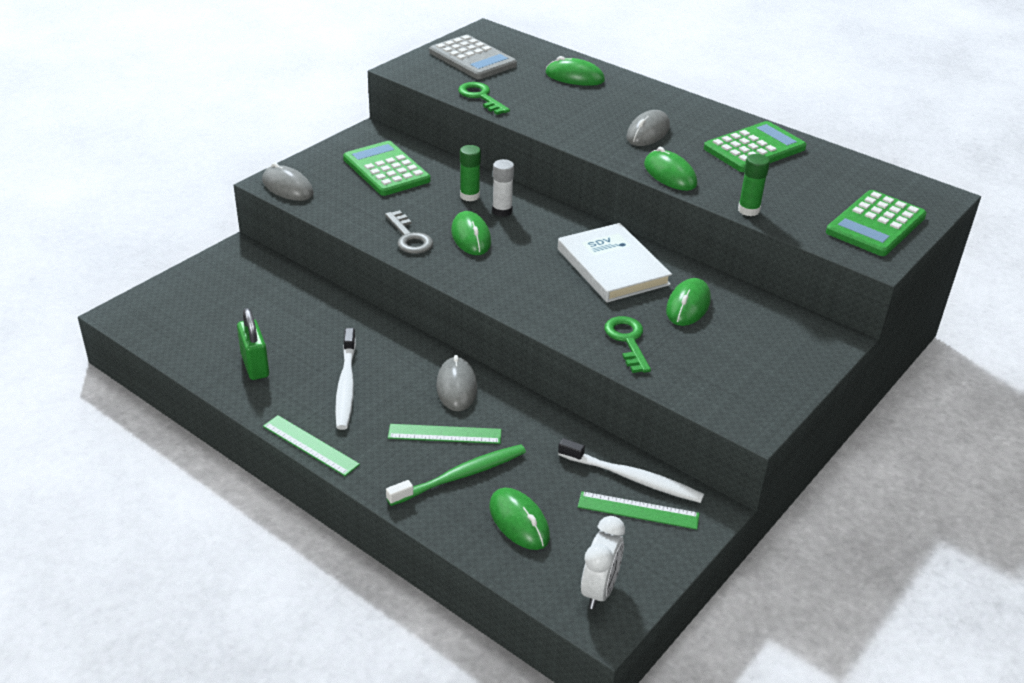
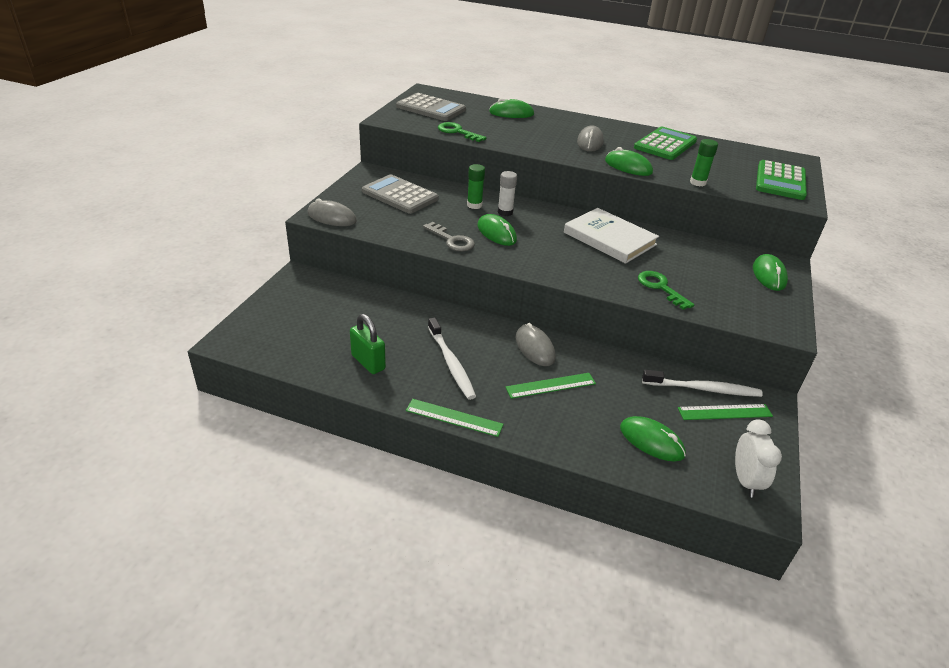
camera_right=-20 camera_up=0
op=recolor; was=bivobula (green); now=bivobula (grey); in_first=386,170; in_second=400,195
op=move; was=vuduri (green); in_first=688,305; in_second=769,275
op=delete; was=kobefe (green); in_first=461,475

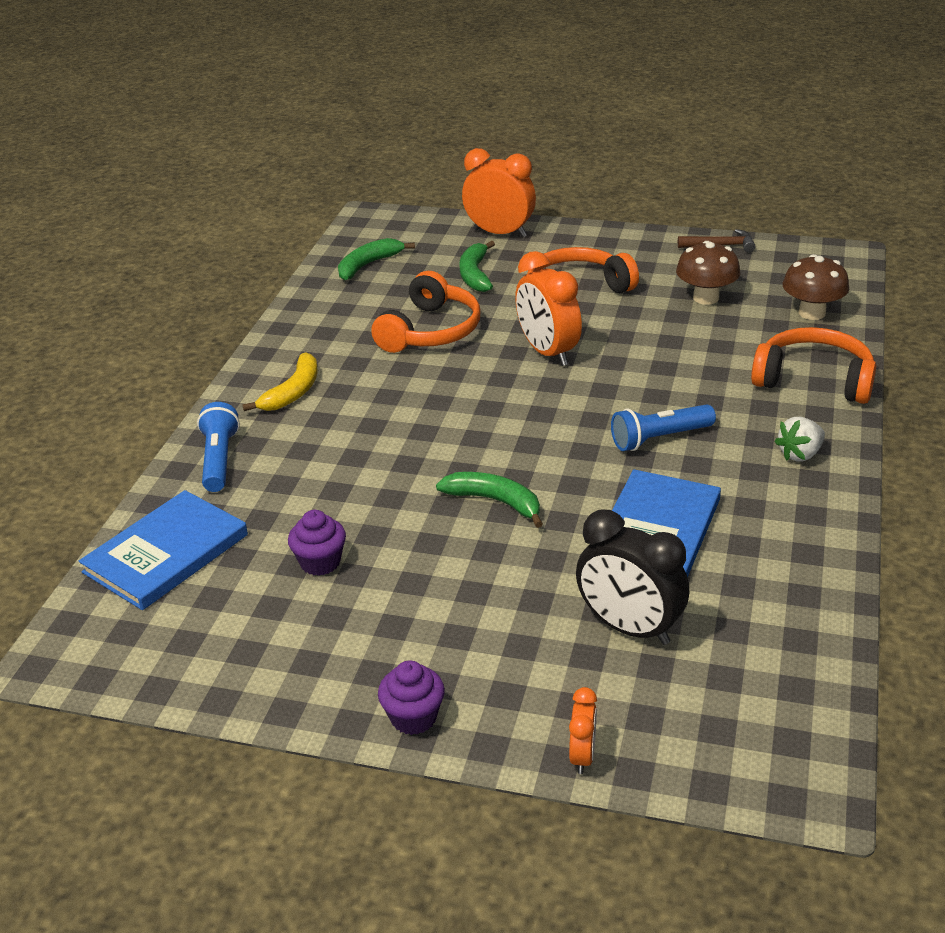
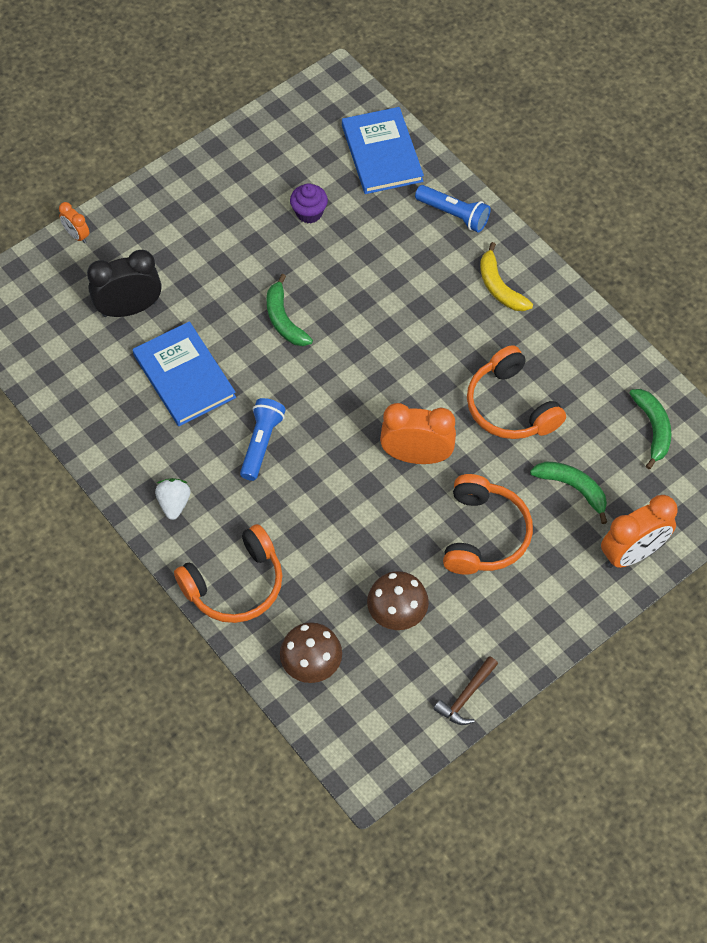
camera_right=125 camera_up=25
op=rotate; was=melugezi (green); in_first=495,501; in_second=284,319; clockwise=90
op=delete; was=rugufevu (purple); in_first=413,717

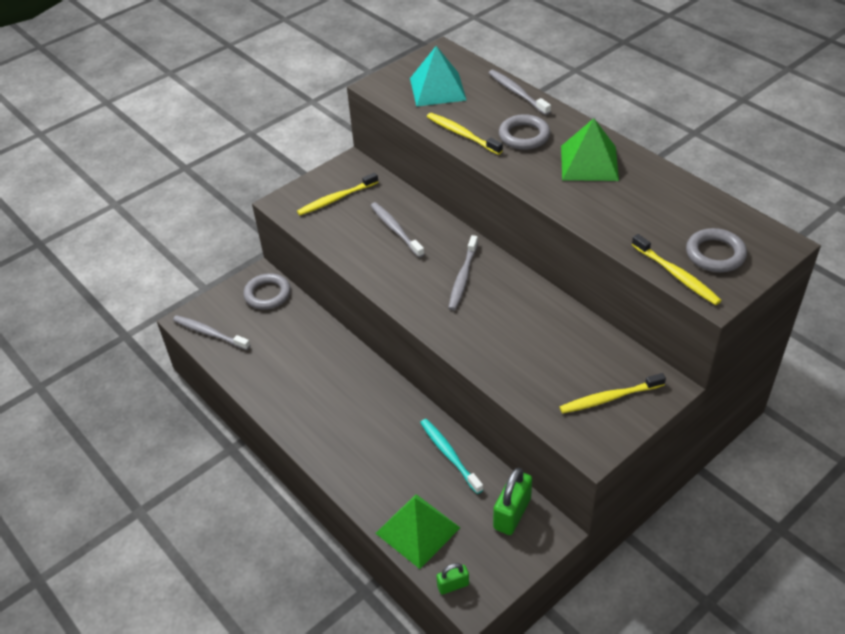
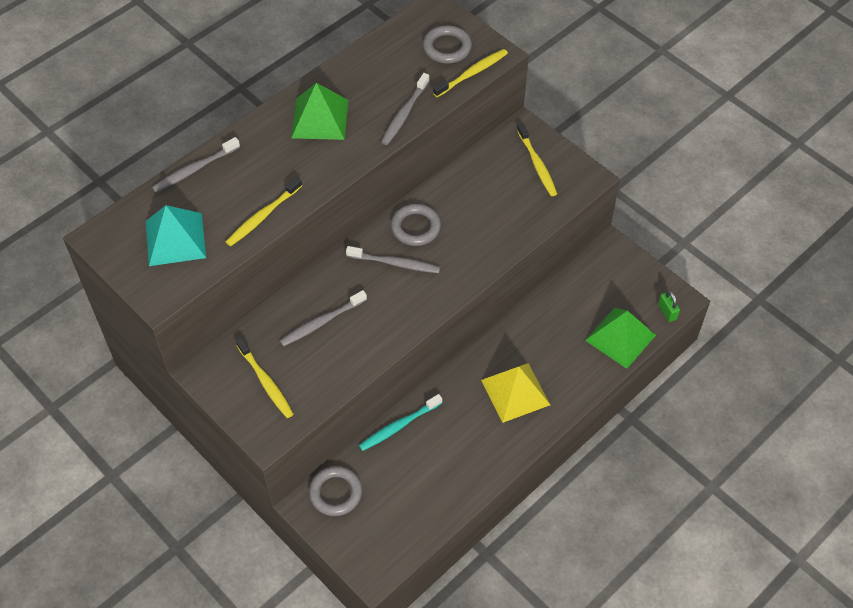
camera_right=-95 camera_up=10
op=move; was=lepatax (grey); in_first=524,136; in_second=415,227
op=move; was=kobefe (grey); in_first=209,333; in_second=404,114
op=move; was=kobefe (turquoise); in_first=449,455; in_second=399,426
op=delete; was=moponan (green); in_first=512,513
op=insert; now=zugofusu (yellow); in_second=515,392

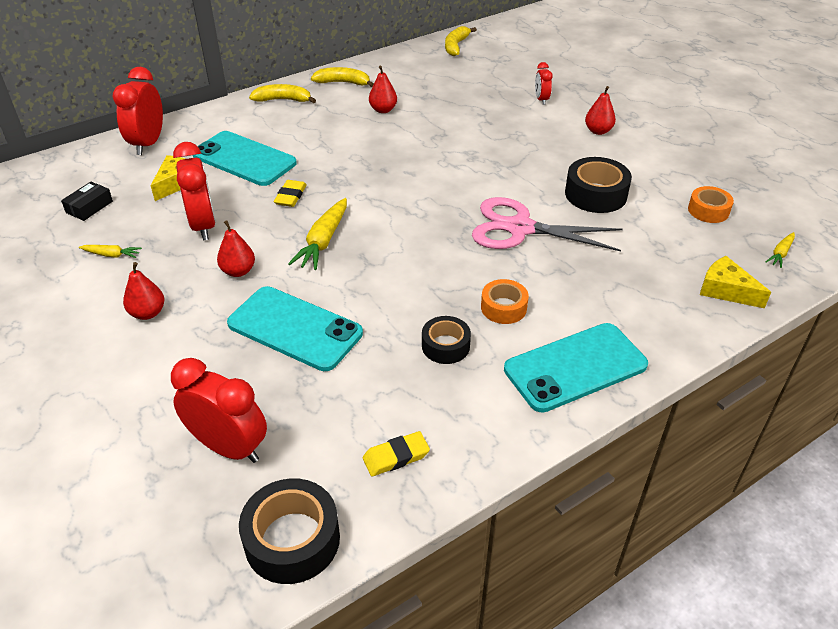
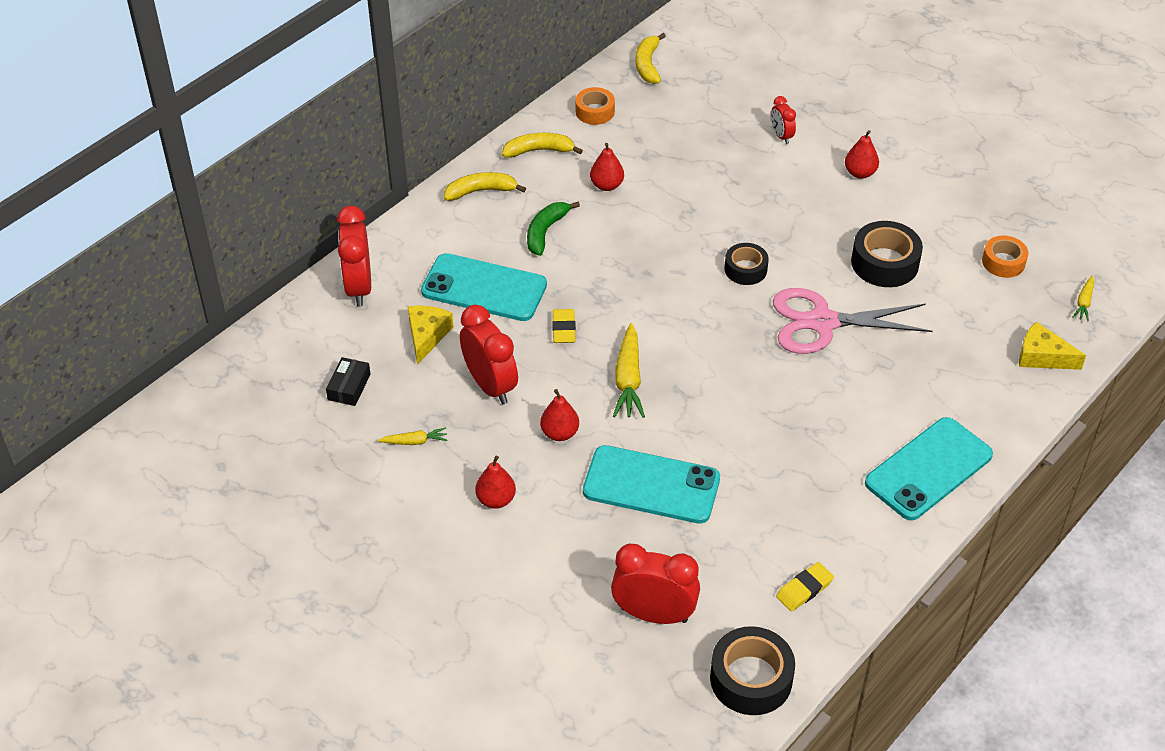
camera_right=-15 camera_up=5
op=move; was=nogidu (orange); in_first=503,307; in_second=595,111
op=move; was=nogidu (black); in_first=445,346; in_second=745,269
op=insert; now=melugezi (green); in_second=545,232

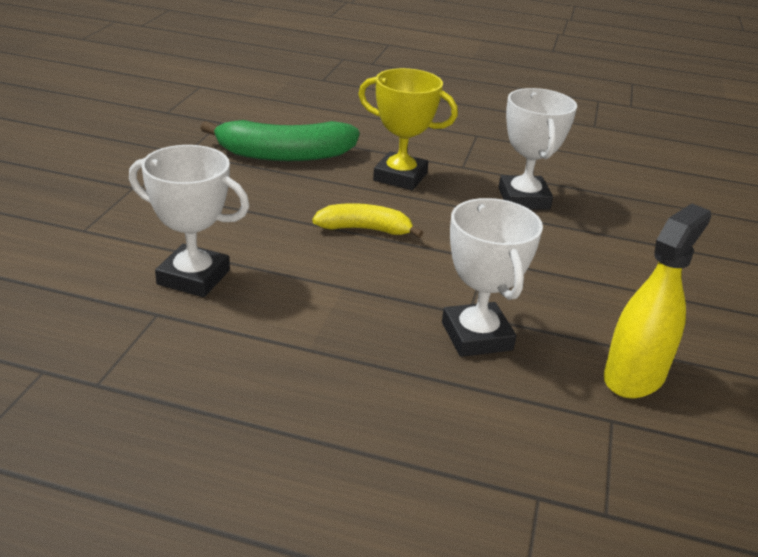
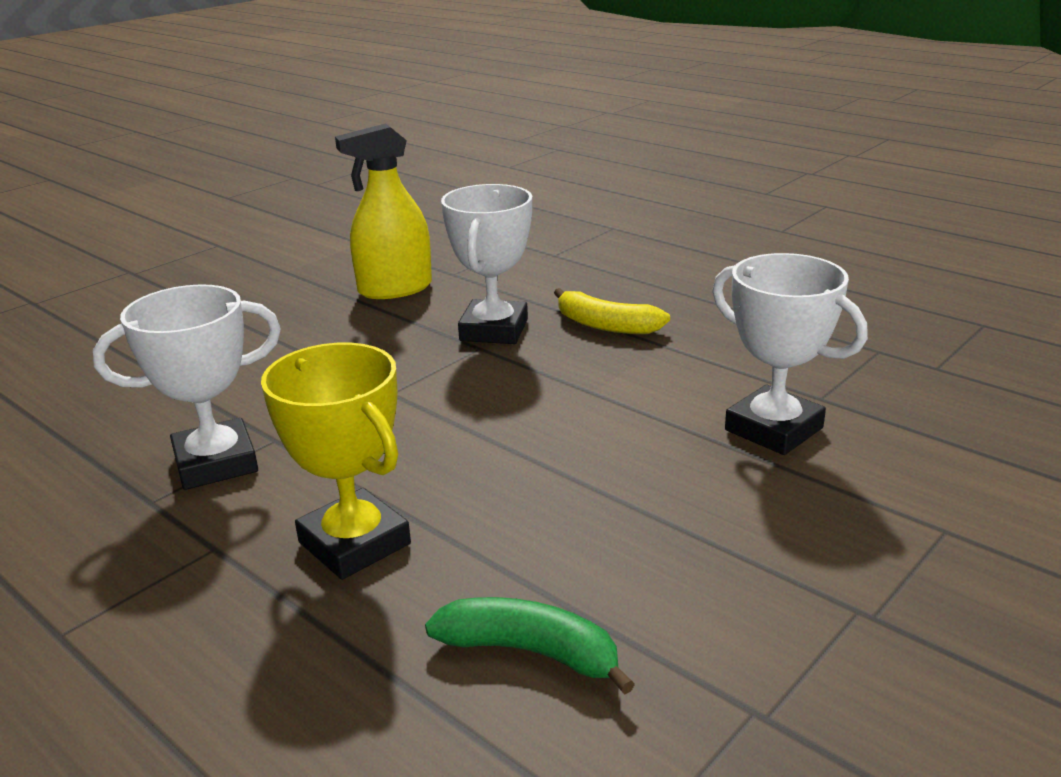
camera_right=-150 camera_up=-5
op=rotate; was=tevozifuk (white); in_first=523,199; in_second=216,463; clockwise=45
op=resize; was=melugezi (green); in_first=285,155; in_second=530,652; ratio=0.6
op=move; was=melugezi (yellow); in_first=364,229; in_second=606,325

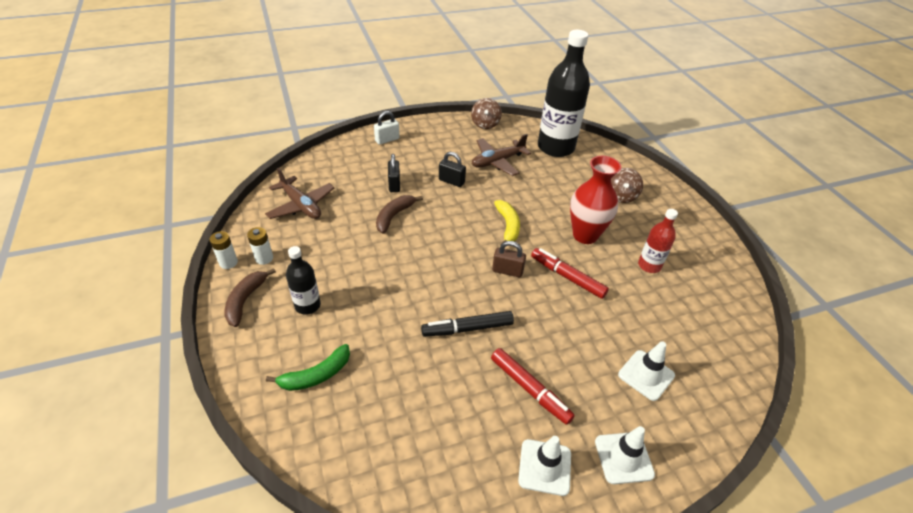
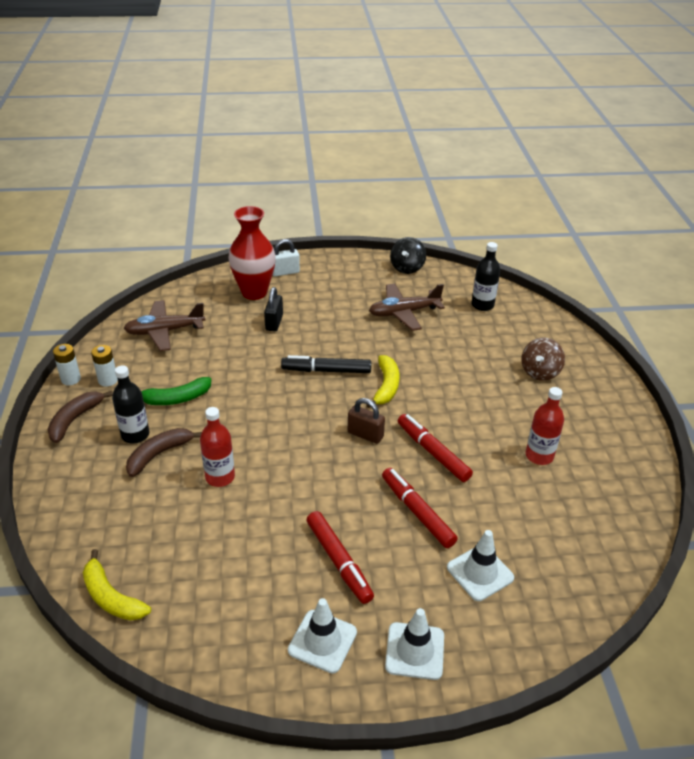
camera_right=15 camera_up=-5
op=resize; was=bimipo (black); in_first=555,147; in_second=482,305; ratio=0.49
op=recolor; was=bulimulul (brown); now=bulimulul (black); in_first=485,124; in_second=407,268
op=delete; was=moponan (black); in_first=451,181
op=move; was=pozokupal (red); in_first=585,235; in_second=254,292
op=rotate; was=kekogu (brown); in_first=301,205; in_second=165,331; clockwise=105
op=move; was=melugezi (brown); in_first=394,216; in_second=159,454
op=move; was=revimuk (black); in_first=468,329; in_second=326,371
op=move; was=melugezi (green); in_first=316,375; in_second=176,398
op=insert; now=bimipo (red); in_second=220,477
op=insert; now=revimuk (red); in_second=417,512
op=insert; now=melugezi (yellow); in_second=111,597

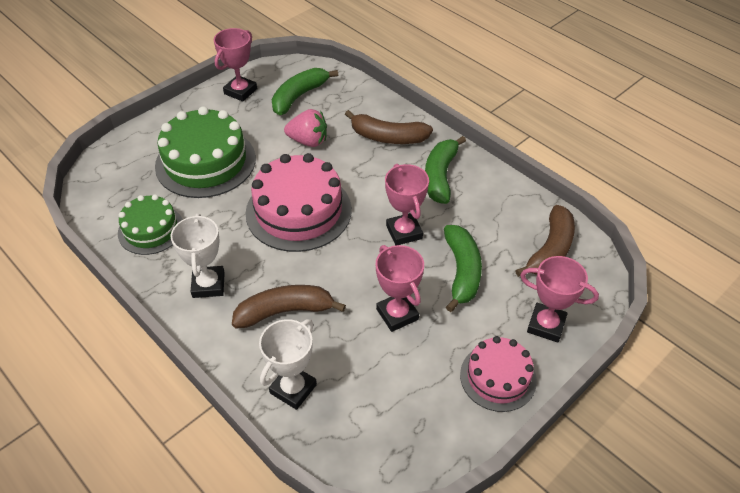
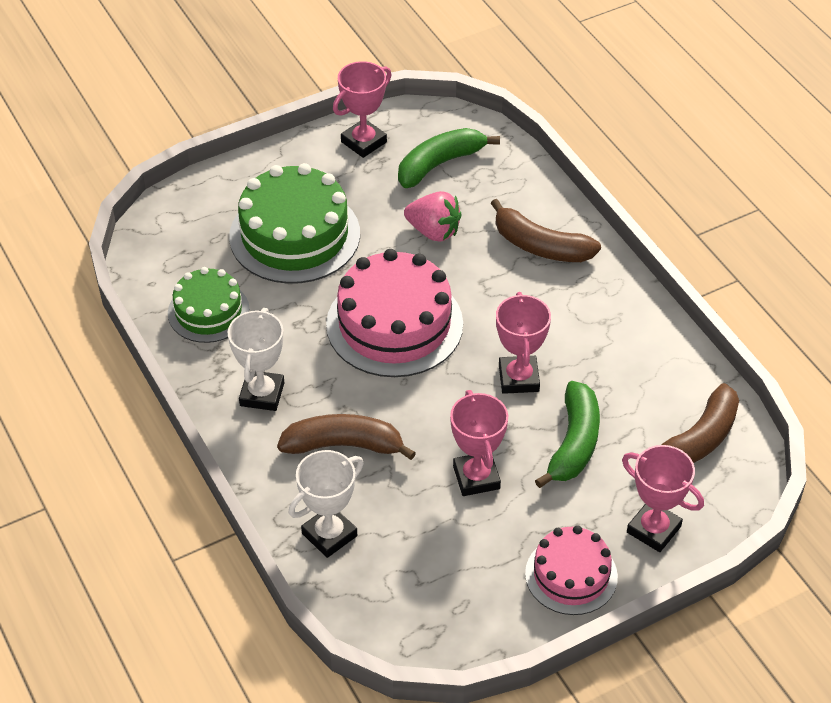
camera_right=15 camera_up=0
op=delete; was=melugezi (green); in_first=440,176

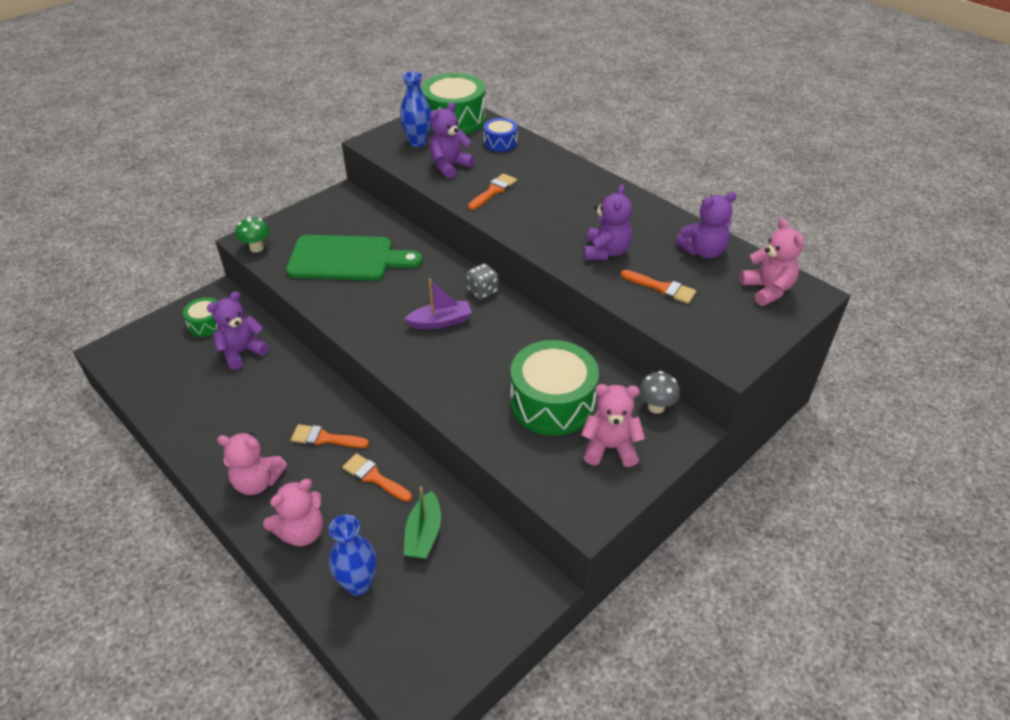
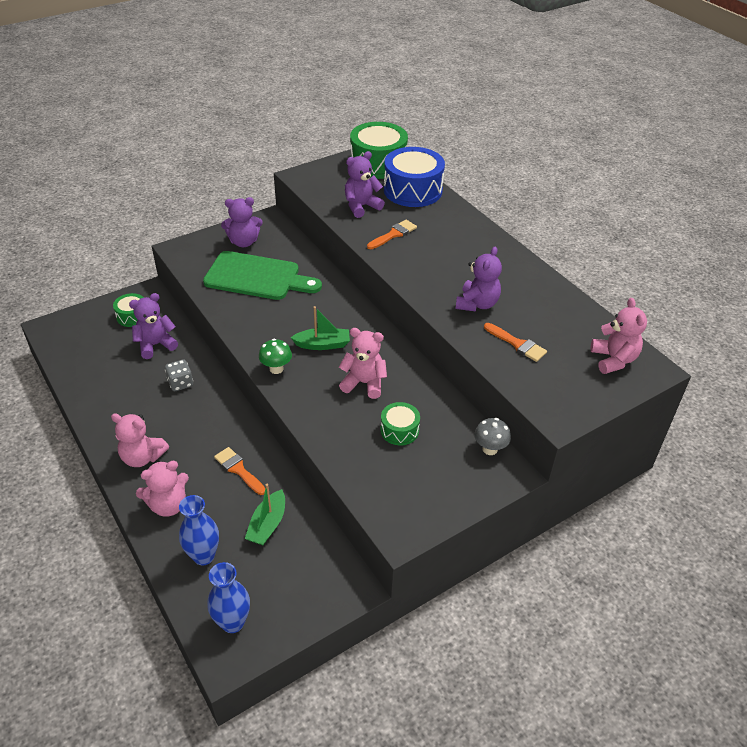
camera_right=10 camera_up=0
op=move; was=pozokupal (blue); in_first=418,142; in_second=233,622
op=resize; was=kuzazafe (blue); in_first=500,142; in_second=412,190; ratio=1.94
op=move; was=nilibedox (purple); in_first=703,251; in_second=244,242
op=move; was=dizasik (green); in_first=256,248; in_second=276,369
op=move; was=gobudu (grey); in_first=482,291; in_second=180,383
op=recolor; was=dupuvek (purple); now=dupuvek (green); in_first=441,322; in_second=323,344
op=resize; was=kuzazafe (green); in_first=552,402; in_second=399,430; ratio=0.52
op=move; was=nilibedox (pink); in_first=610,448; in_second=364,383
op=delete; was=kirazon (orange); in_first=325,438

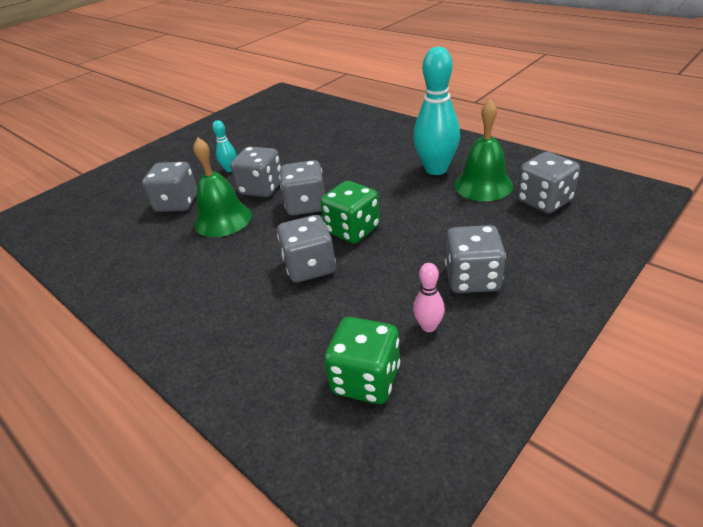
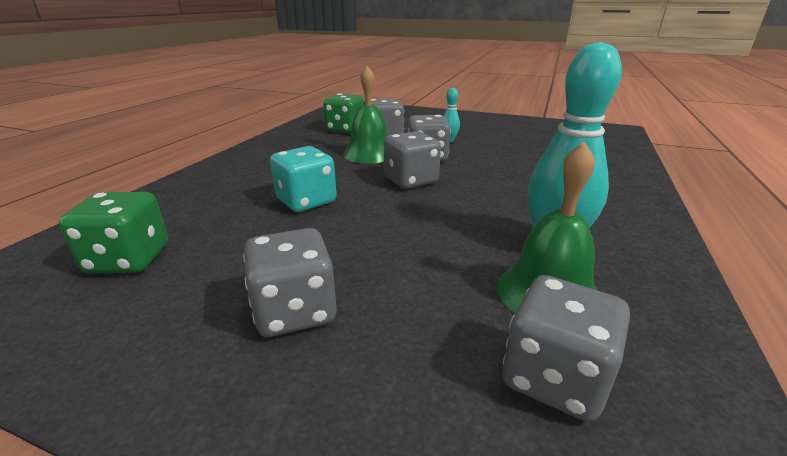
camera_right=65 camera_up=-10
op=move; was=gobudu (green); in_first=352,230; in_second=345,129
op=recolor; was=gobudu (grey); now=gobudu (turquoise); in_first=310,267; in_second=306,201
op=delete; was=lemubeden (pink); in_first=428,326

